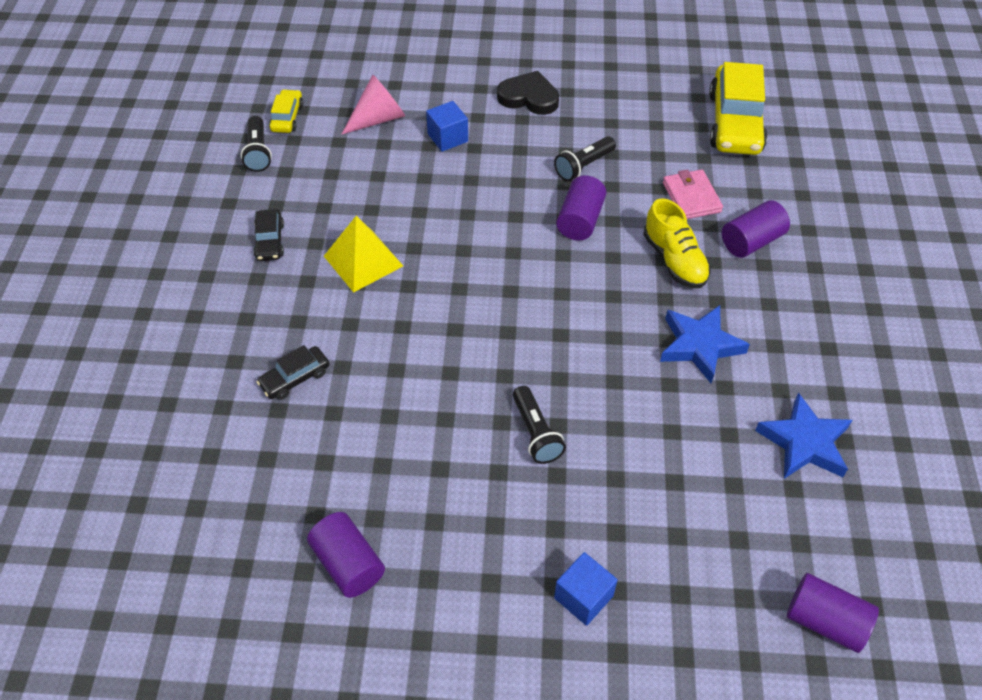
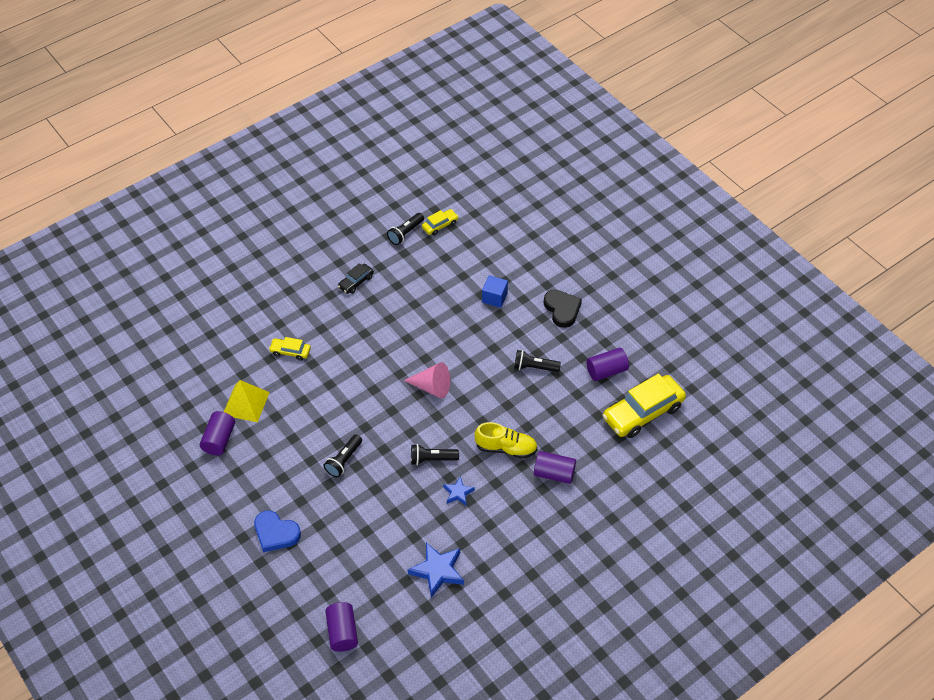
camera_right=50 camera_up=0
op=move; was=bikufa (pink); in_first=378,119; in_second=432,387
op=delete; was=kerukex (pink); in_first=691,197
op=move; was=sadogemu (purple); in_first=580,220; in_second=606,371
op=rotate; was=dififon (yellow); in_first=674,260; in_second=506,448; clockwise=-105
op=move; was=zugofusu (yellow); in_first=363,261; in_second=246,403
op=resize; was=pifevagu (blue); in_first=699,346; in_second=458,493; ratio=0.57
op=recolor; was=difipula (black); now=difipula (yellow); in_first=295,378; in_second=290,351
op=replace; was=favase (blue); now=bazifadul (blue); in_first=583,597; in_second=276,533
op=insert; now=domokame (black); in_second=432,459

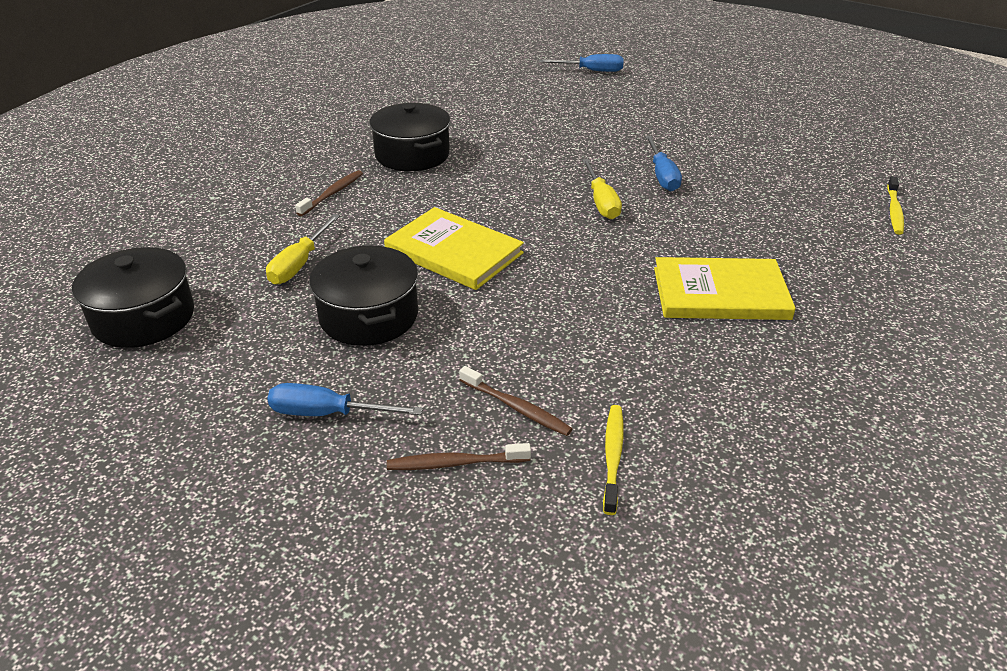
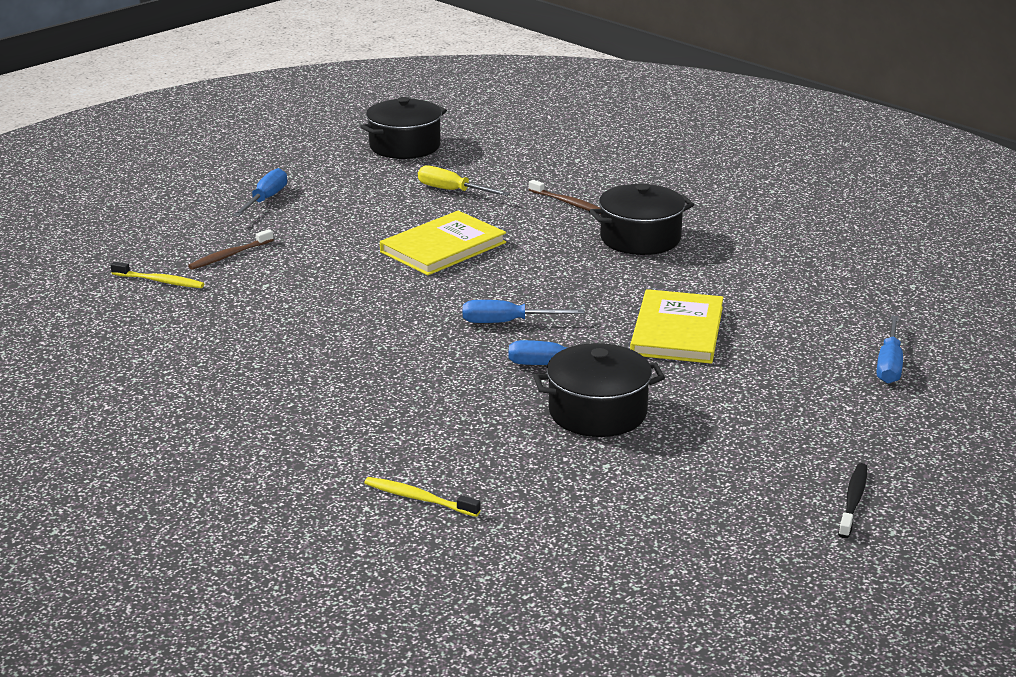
camera_right=100 camera_up=-10
op=recolor; was=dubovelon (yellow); now=dubovelon (blue); in_first=601,202; in_second=507,322
op=move; was=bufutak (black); in_first=369,316; in_second=597,412
op=move; was=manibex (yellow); in_first=720,293; in_second=677,331
op=delete; was=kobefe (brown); in_first=455,463
op=insert; now=kobefe (black); in_second=853,501

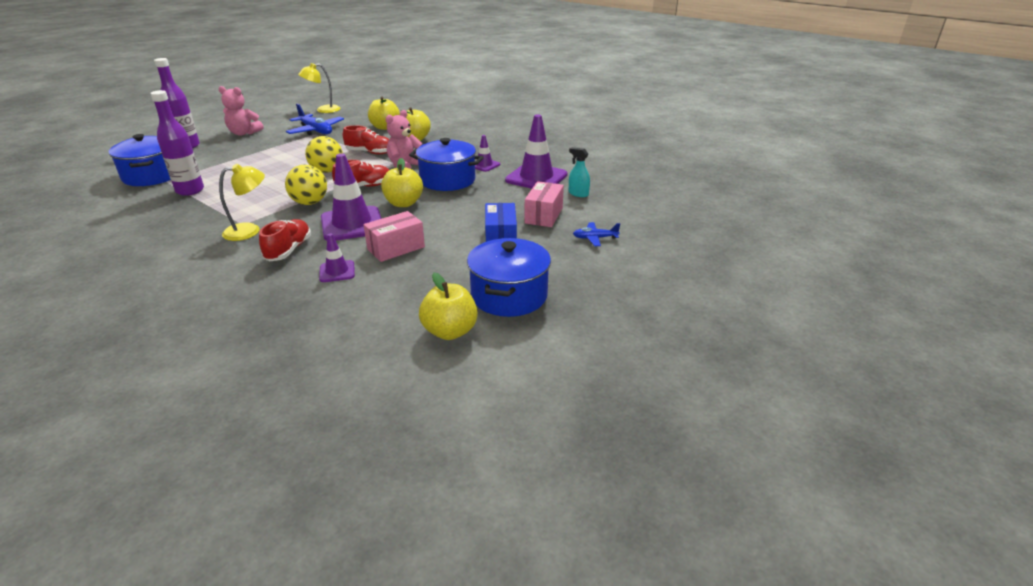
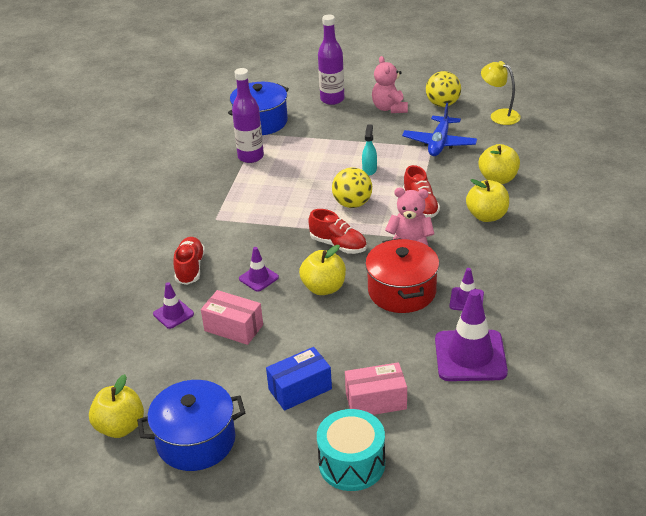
camera_right=65 camera_up=5
op=recolor; was=bufutak (blue); now=bufutak (red); in_first=447,180; in_second=402,291
op=move; was=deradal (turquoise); in_first=578,194; in_second=369,169
op=resize; was=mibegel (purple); in_first=352,224; in_second=258,278; ratio=0.51
op=delete; was=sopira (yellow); in_first=249,231
op=move; was=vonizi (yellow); in_first=310,203; in_second=442,104
op=rotate; was=dififon (red); in_first=289,250; in_second=190,268; clockwise=-75
op=replace; was=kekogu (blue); now=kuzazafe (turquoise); in_first=595,238; in_second=352,464

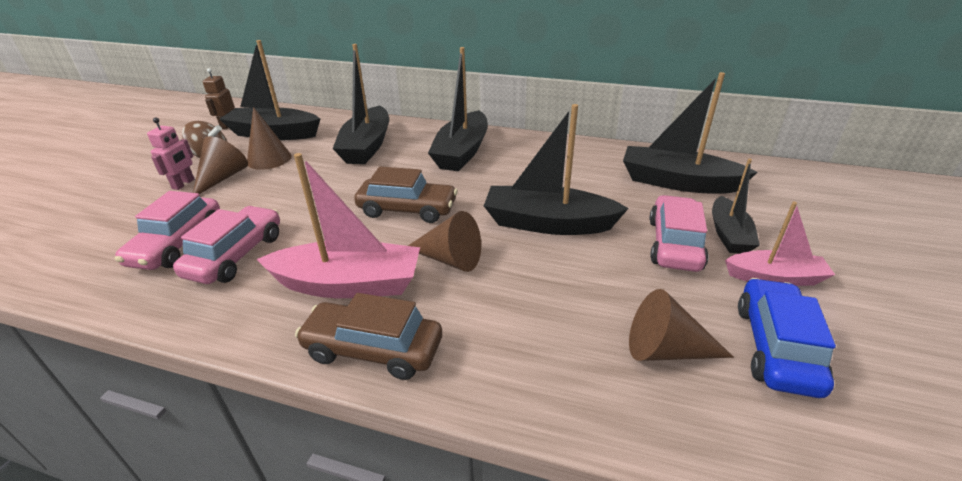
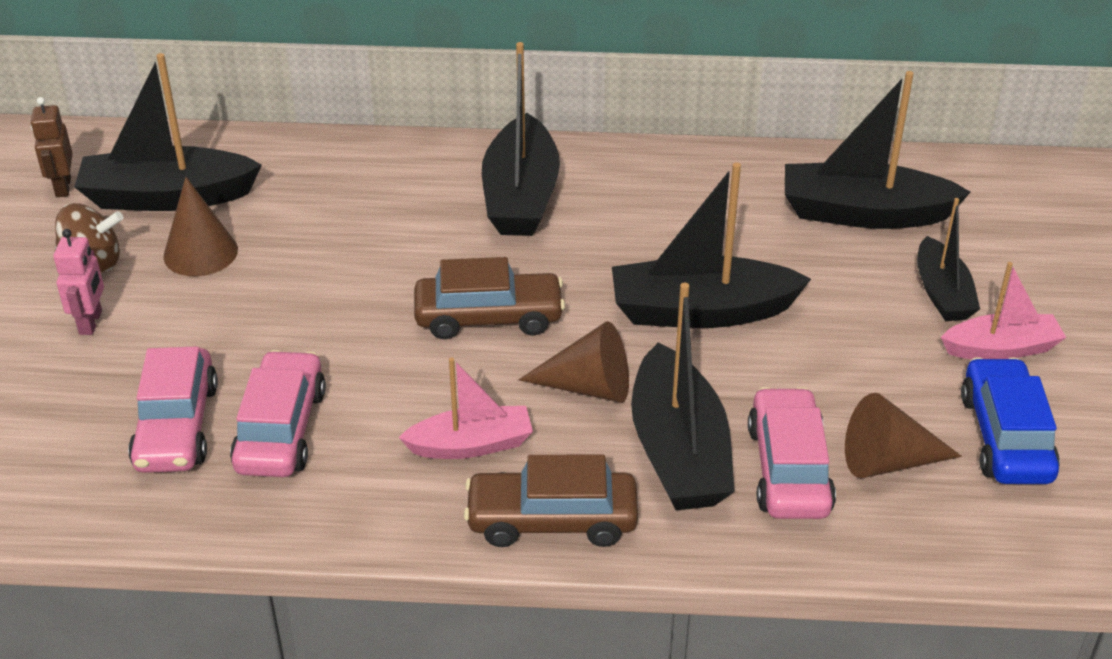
camera_right=-15 camera_up=5
op=move; was=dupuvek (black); in_first=367,146; in_second=678,451
op=delete; was=bikufa (brown); in_first=222,178
op=resize; was=dupuvek (pink); in_first=348,284; in_second=471,445; ratio=0.61
op=move; was=difipula (pink); in_first=674,244; in_second=788,469

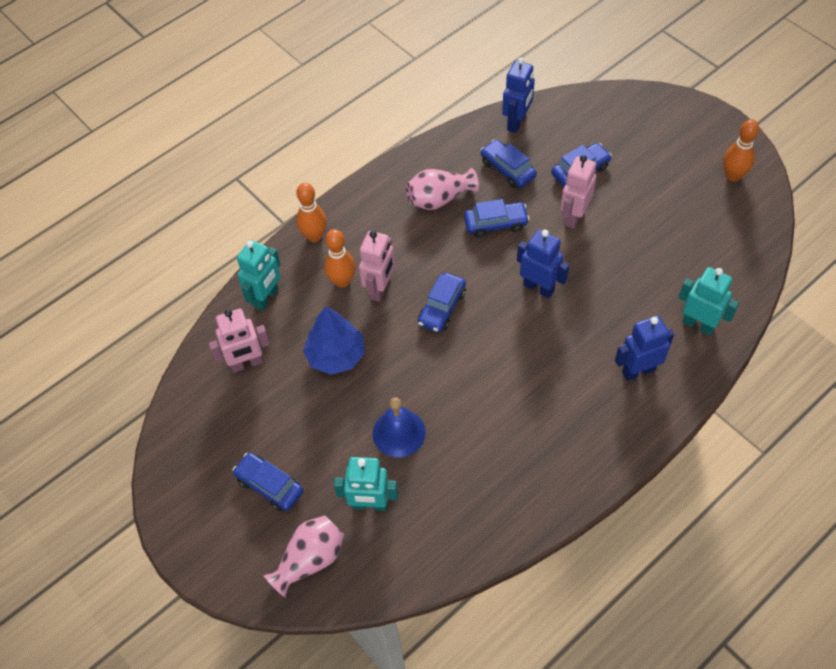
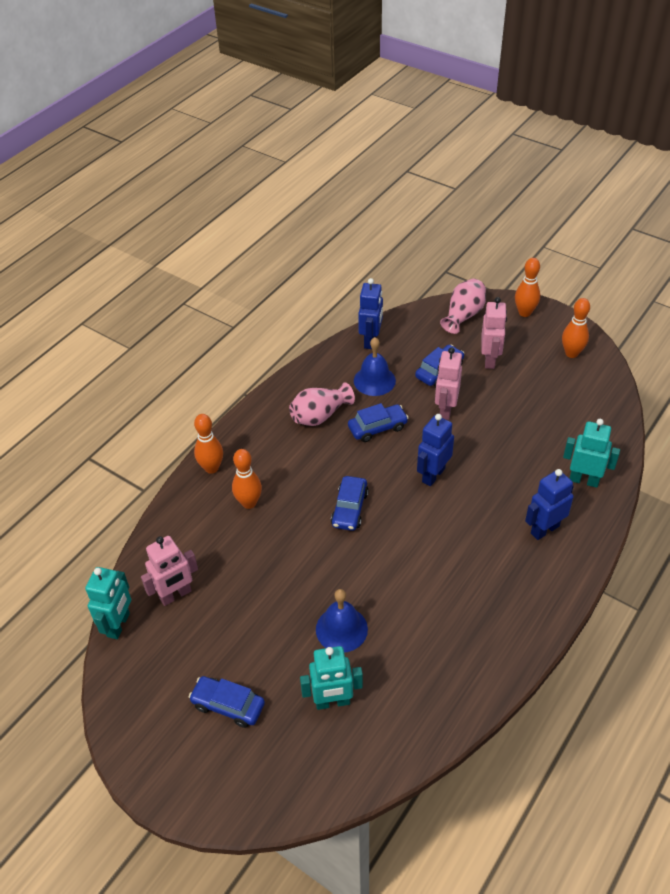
camera_right=-15 camera_up=-10
op=replace; was=difipula (blue); now=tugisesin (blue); in_first=507,169; in_second=374,380
op=rotate; was=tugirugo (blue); in_first=538,287; in_second=433,475; clockwise=-75
op=move; was=tugirugo (pink); in_first=380,289; in_second=490,360
op=move; was=tugirugo (turquoise); in_first=266,298; in_second=119,625
op=delete; was=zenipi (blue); in_first=336,355
op=move; was=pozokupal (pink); in_first=310,560; in_second=463,315
op=insert; now=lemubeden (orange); in_second=524,313

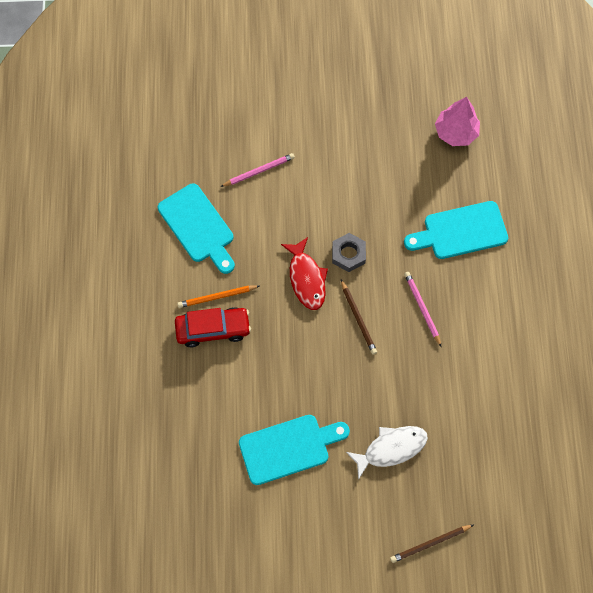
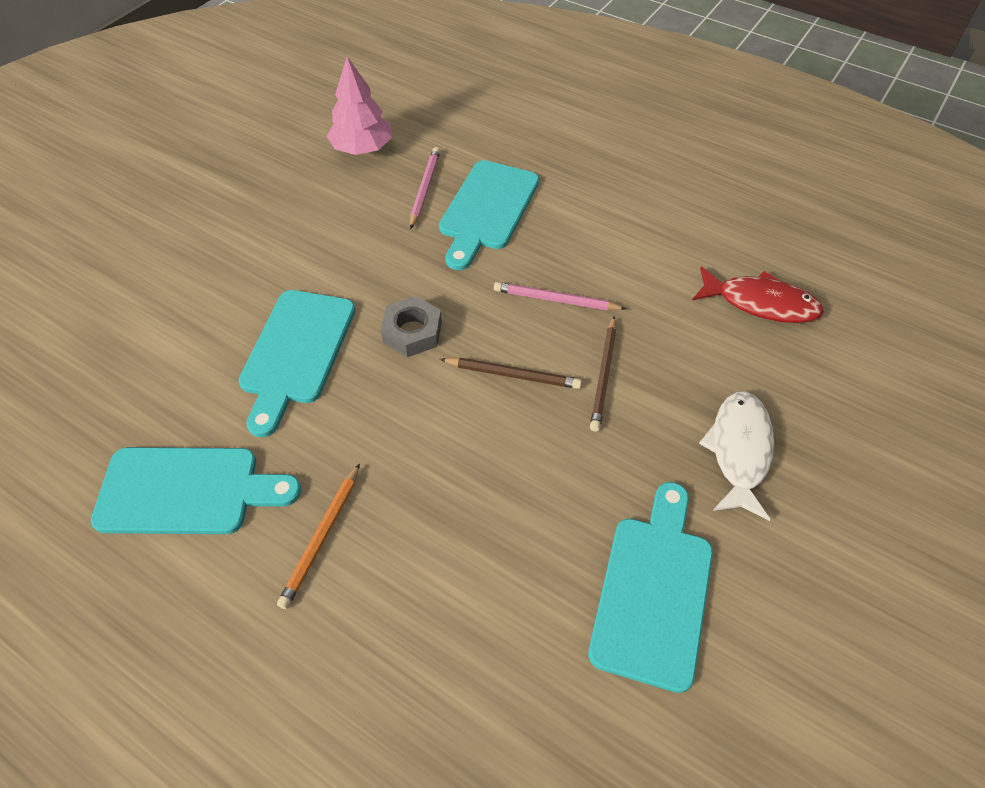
camera_right=-55 camera_up=-15
op=move; was=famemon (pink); in_first=259,171; in_second=425,189
op=move; was=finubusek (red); in_first=306,278; in_second=760,303
op=delete; was=difipula (red); in_first=213,329
op=move; was=famemon (brown); in_first=430,543; in_second=603,375
op=insert; now=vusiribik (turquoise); in_second=296,352

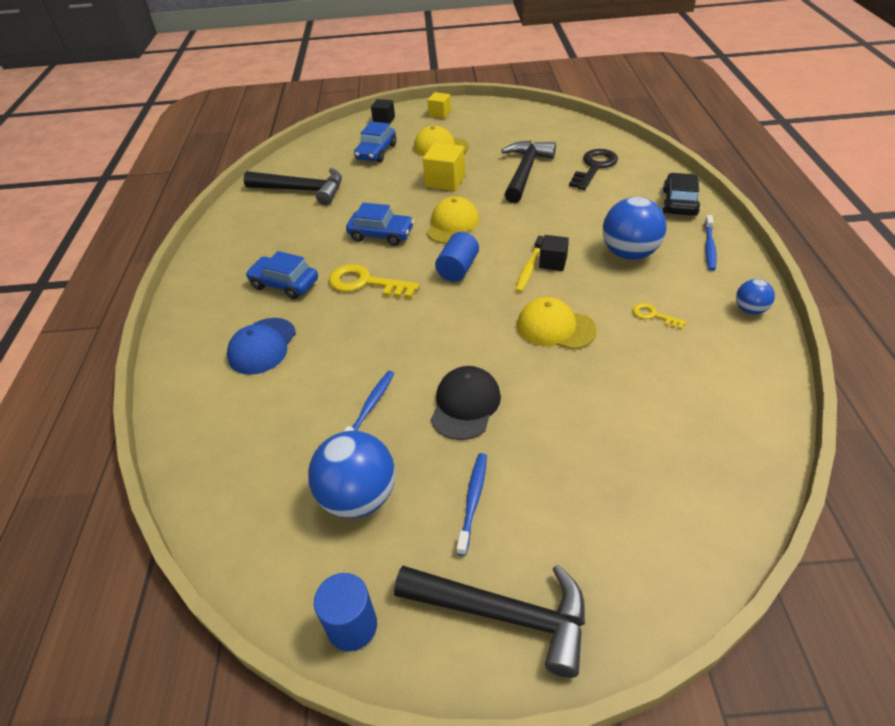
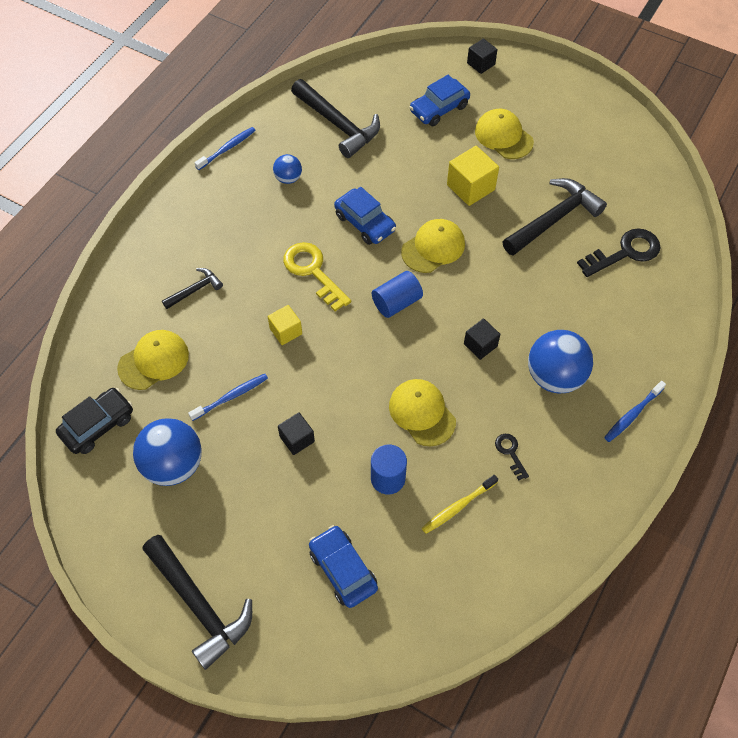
camera_right=30 camera_up=15
op=move; was=favase (yellow); in_first=440,113; in_second=286,331
op=move; was=difipula (black); in_first=679,202; in_second=98,425
op=move; was=kobefe (yellow); in_first=529,268; in_second=458,507
op=move; was=difipula (blue); in_first=284,284; in_second=343,570
op=move; was=vonizi (blue); in_first=750,310; in_second=288,178
op=recolor; was=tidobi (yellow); now=tidobi (black); in_first=653,315; in_second=510,453
op=replace; was=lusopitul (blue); now=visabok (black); in_first=262,346; in_second=195,290
op=replace; was=lusopitul (black); now=favase (black); in_first=465,405; in_second=297,439
op=move; was=kobefe (blue); in_first=473,500; in_second=227,148
op=move; was=sadogemu (blue); in_first=352,626; in_second=388,478
op=insert; now=lusopitul (yellow); in_second=154,361

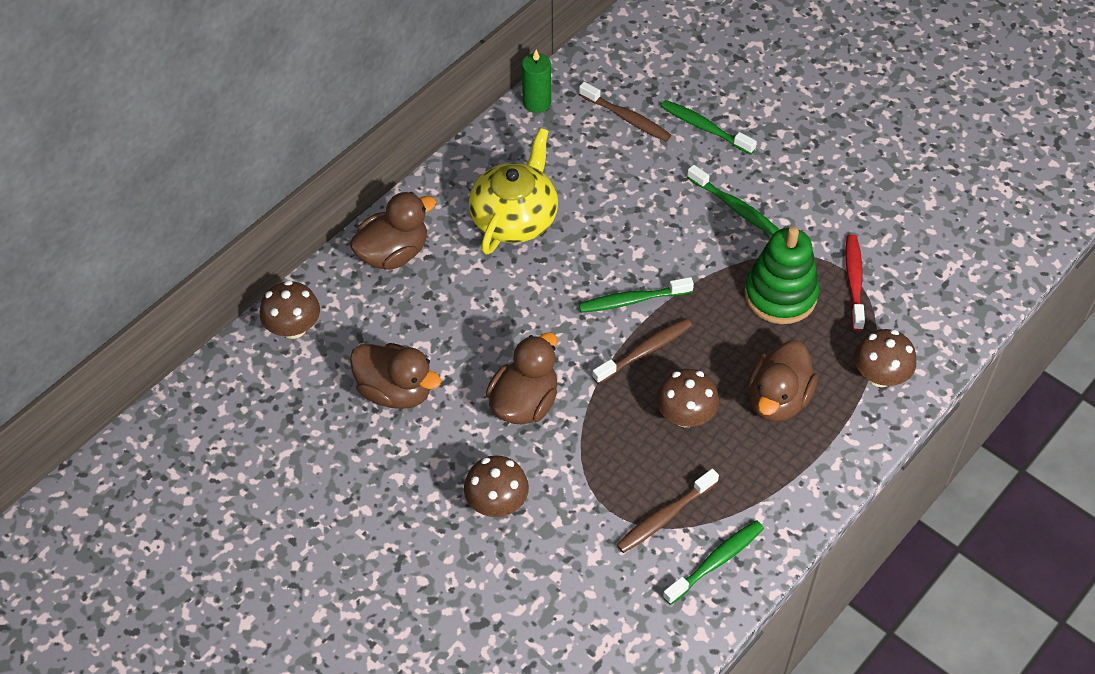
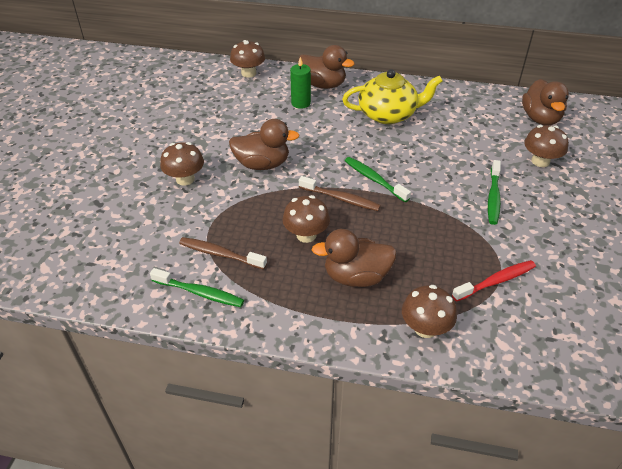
camera_right=60 camera_up=-10
op=move; was=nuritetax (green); in_first=537,103; in_second=301,103
op=delete; was=kobefe (brown); in_first=627,118
op=replace; was=kobefe (green); now=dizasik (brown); in_first=704,127; in_second=540,161
op=delete; was=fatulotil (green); in_first=780,295
op=move; was=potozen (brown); in_first=396,391; in_second=540,118

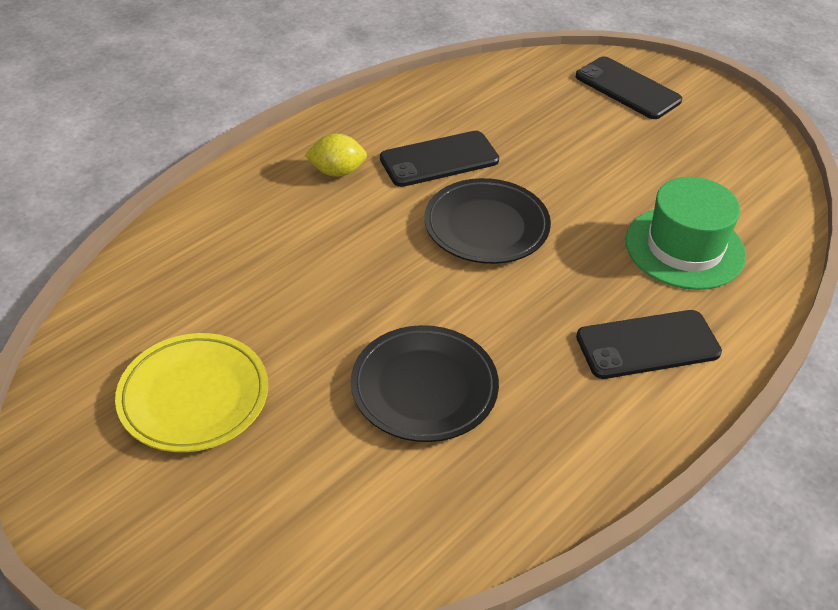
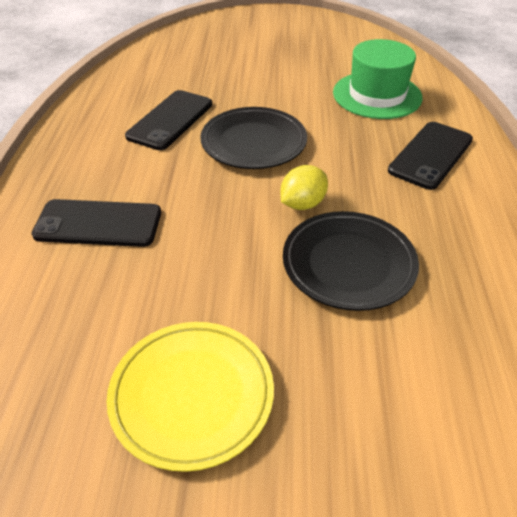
camera_right=-40 camera_up=0
op=move; was=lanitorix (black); in_first=627,88; in_second=98,223
op=move; was=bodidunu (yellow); in_first=337,172; in_second=302,204

